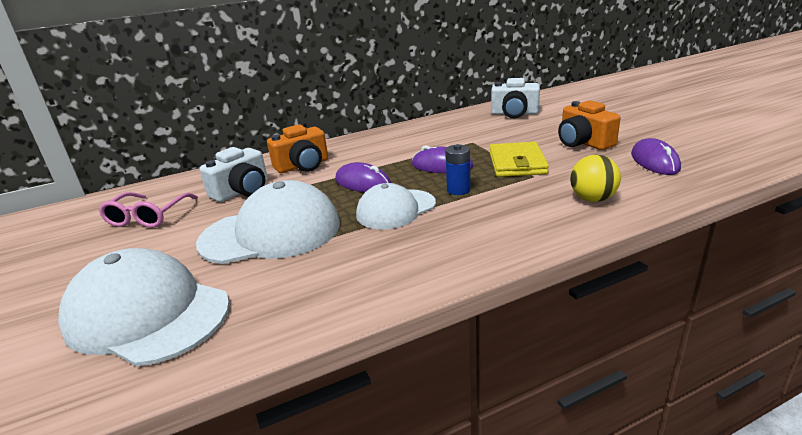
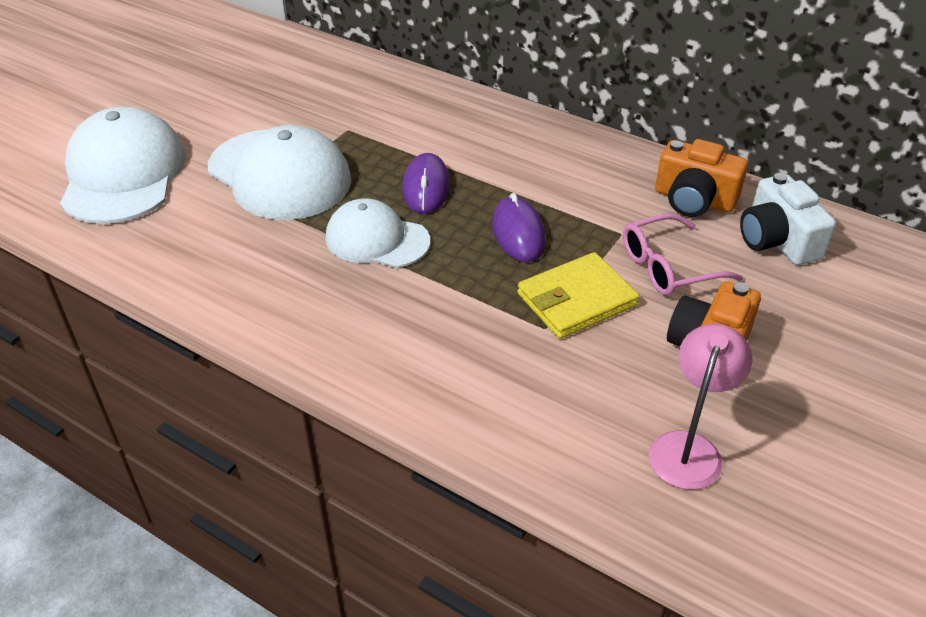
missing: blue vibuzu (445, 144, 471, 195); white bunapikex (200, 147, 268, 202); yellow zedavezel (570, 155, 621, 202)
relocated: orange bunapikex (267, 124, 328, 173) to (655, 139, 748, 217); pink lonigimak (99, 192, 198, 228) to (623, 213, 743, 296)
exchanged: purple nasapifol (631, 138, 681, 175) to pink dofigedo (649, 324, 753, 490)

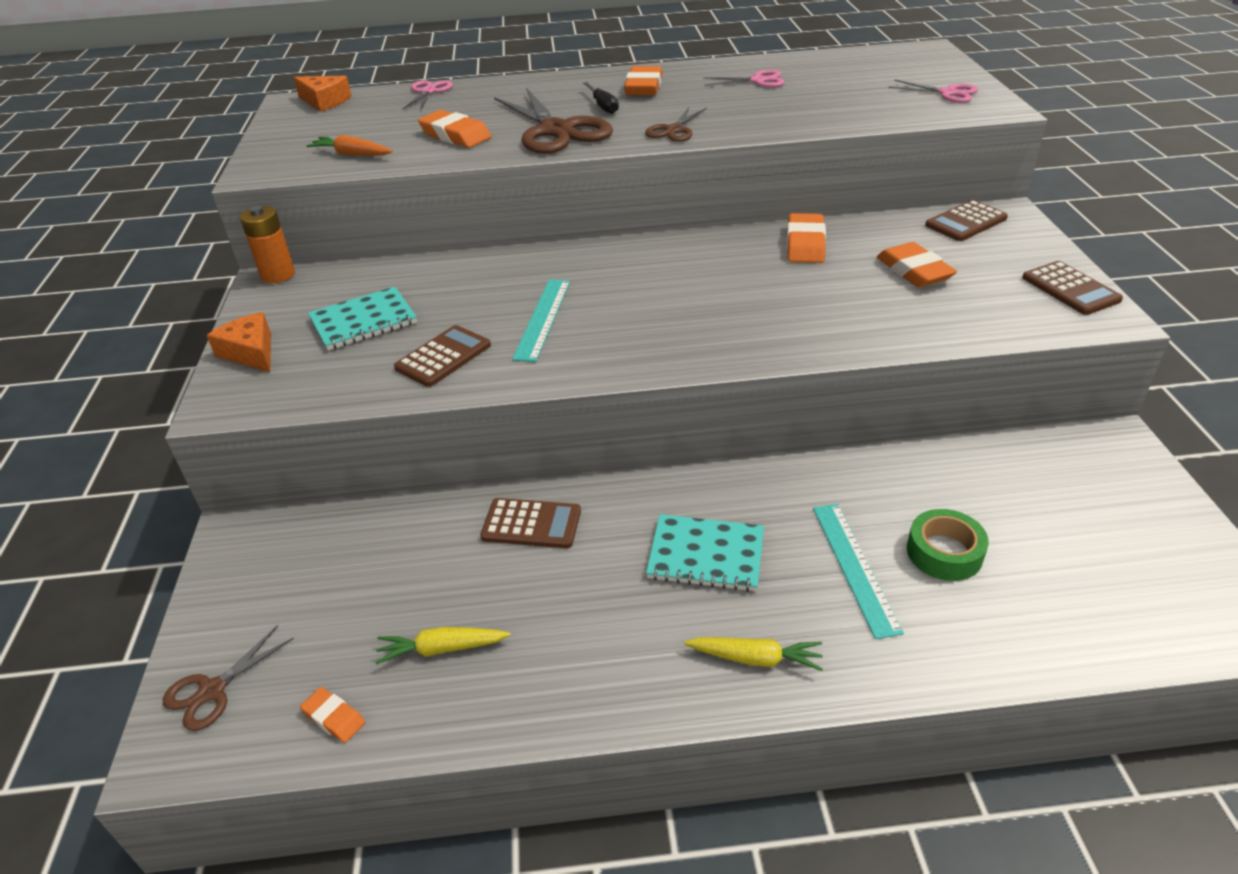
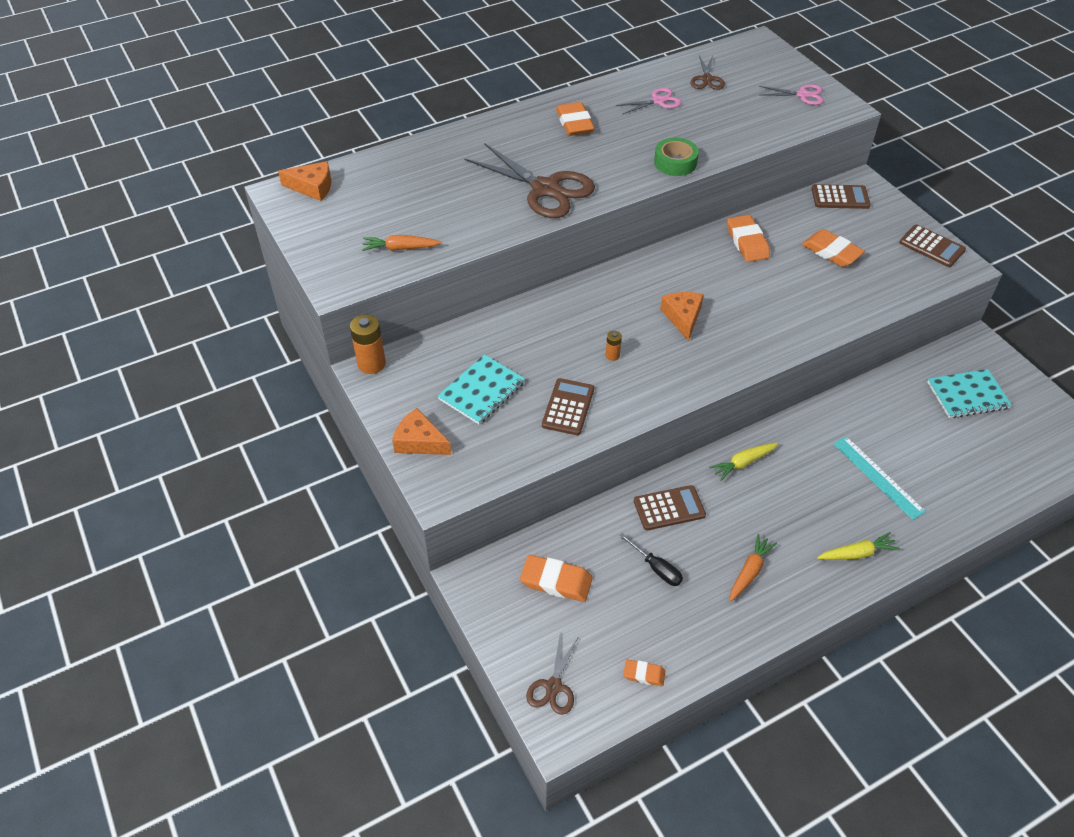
missing: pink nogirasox (402, 80, 453, 111)
appeared: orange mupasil (660, 292, 704, 341); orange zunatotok (730, 534, 777, 601)
relocated: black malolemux (583, 82, 619, 114) to (619, 533, 683, 586); brown nogirasox (645, 107, 707, 142) to (690, 56, 725, 90); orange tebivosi (418, 110, 492, 148) to (520, 555, 593, 602); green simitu (907, 509, 989, 581) to (654, 138, 699, 176); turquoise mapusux (646, 514, 764, 592) to (927, 369, 1012, 418); yellow zunatotok (375, 627, 511, 665) to (709, 442, 779, 481)
exchanged: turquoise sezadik (512, 279, 570, 362) to orange vibuzu (606, 331, 622, 361)
spun: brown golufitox (925, 200, 1008, 241) = (812, 184, 871, 209) 120 degrees counterclockwise

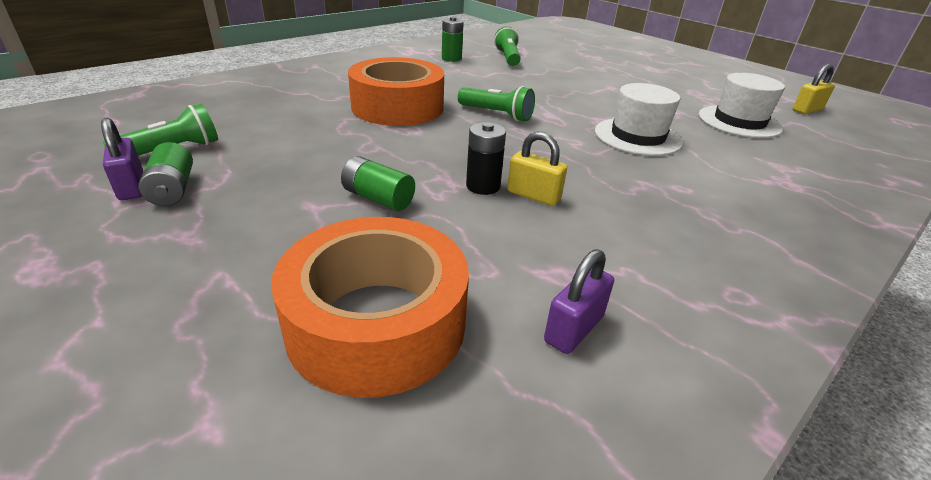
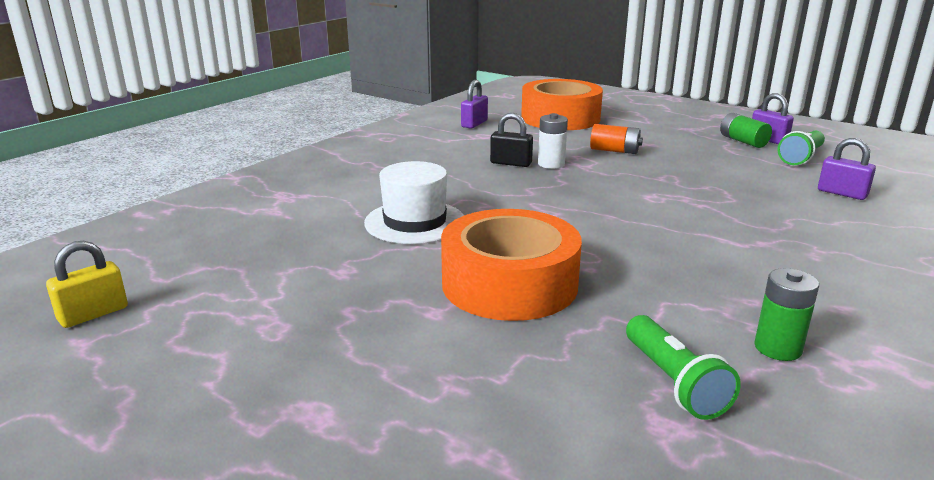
missing: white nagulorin (699, 73, 785, 138); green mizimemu (458, 86, 535, 122)
appeared: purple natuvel (818, 138, 876, 200)
relocated: orange simitu (348, 57, 444, 126) to (441, 209, 582, 321)
colour: black vibuzu (466, 122, 506, 195) to white vibuzu (538, 113, 568, 169); yellow natuvel (507, 132, 567, 206) to black natuvel (490, 113, 533, 167); green vibuzu (341, 156, 415, 211) to orange vibuzu (590, 124, 643, 154)

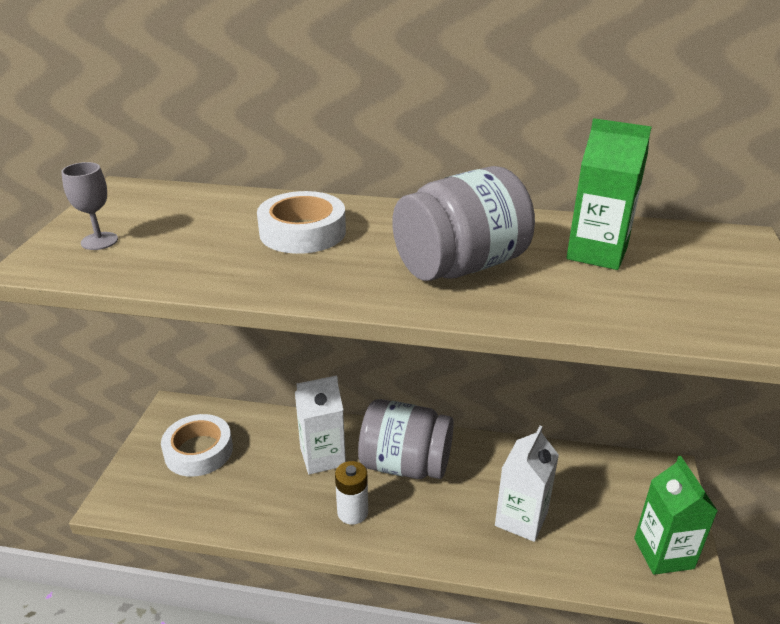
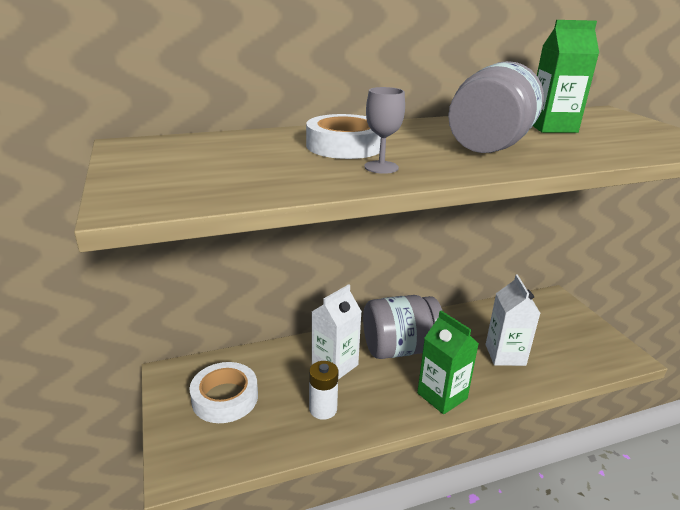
relocated: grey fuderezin (61, 162, 118, 250) to (364, 87, 405, 174); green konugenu (634, 456, 718, 575) to (417, 311, 479, 414); white vibuzu (335, 461, 368, 525) to (309, 361, 338, 420)

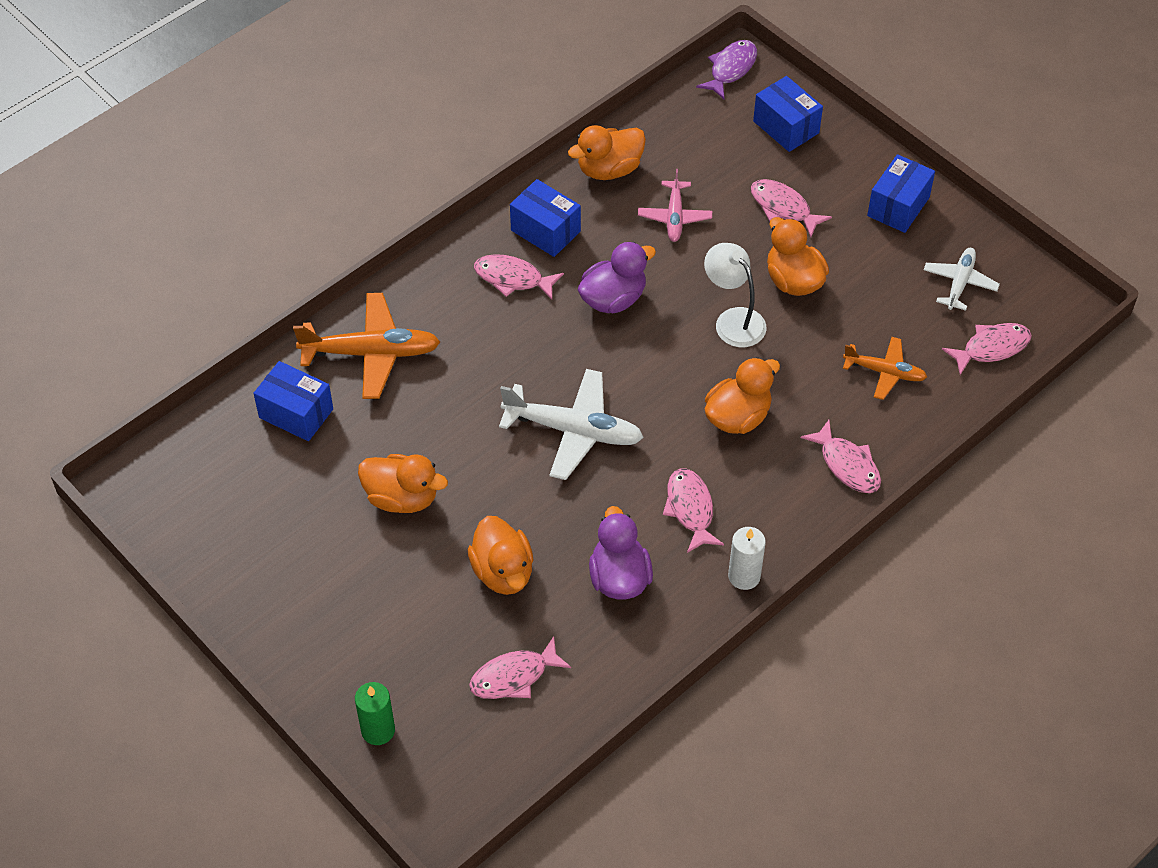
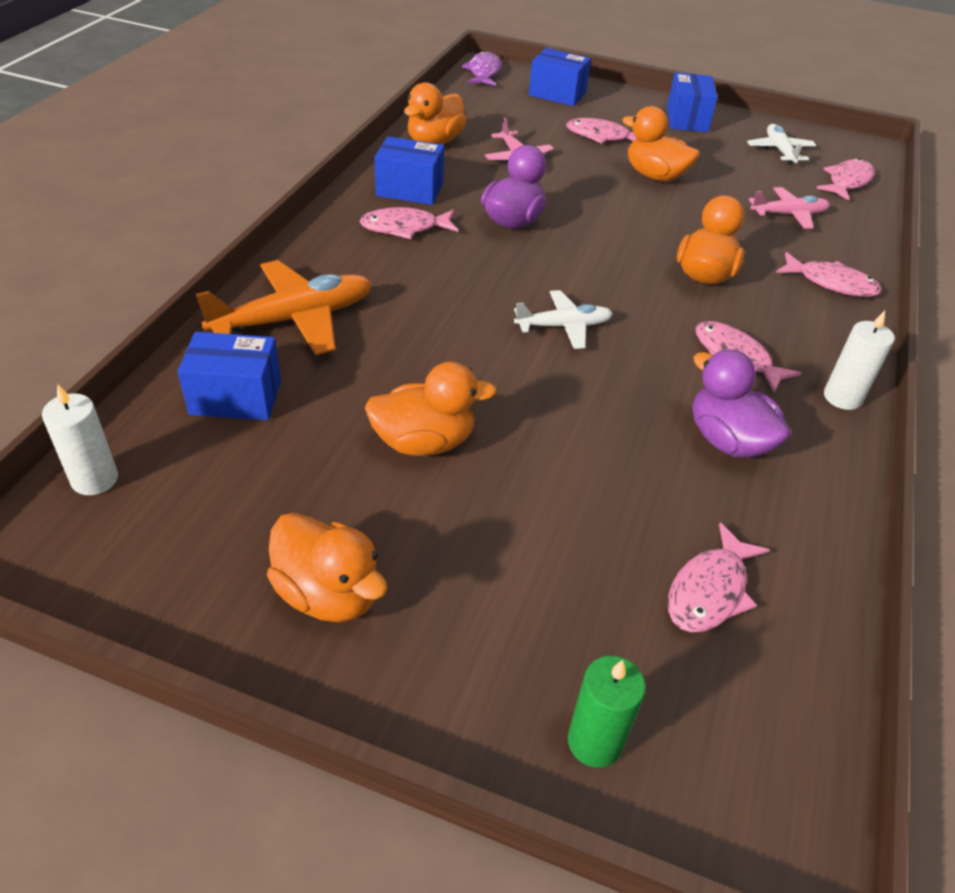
missing: white dofigedo (704, 243, 767, 347)
appeared: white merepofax (42, 385, 118, 495)
relocated: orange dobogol (468, 516, 533, 595) to (267, 513, 387, 622)
colour: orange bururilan (843, 337, 927, 400) to pink bururilan (749, 187, 830, 229)
size: white bururilan (499, 369, 644, 480) = (514, 290, 613, 349) x0.60

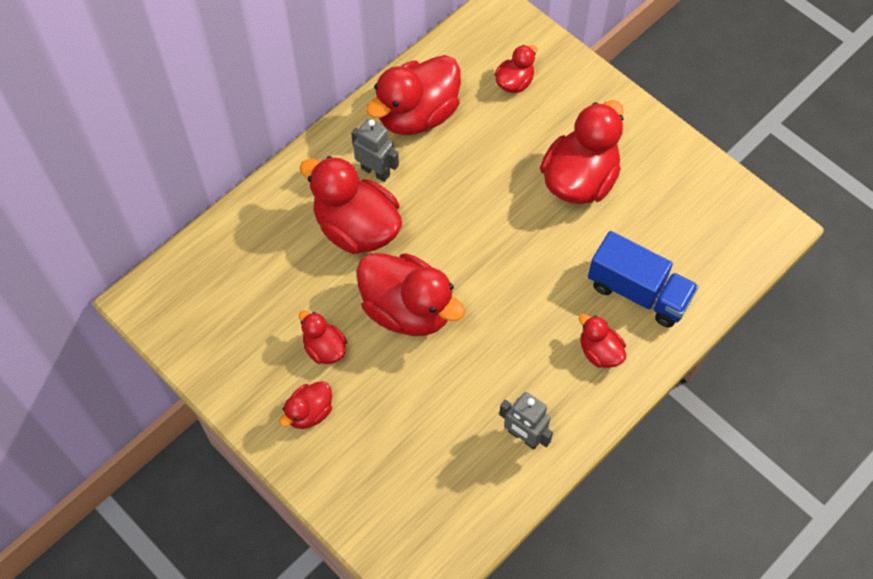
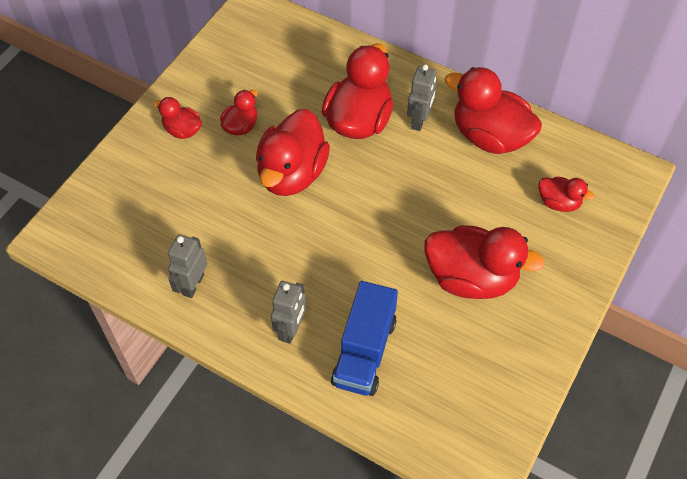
exchanged: red dobogol (579, 314, 626, 368) to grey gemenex (271, 281, 306, 344)

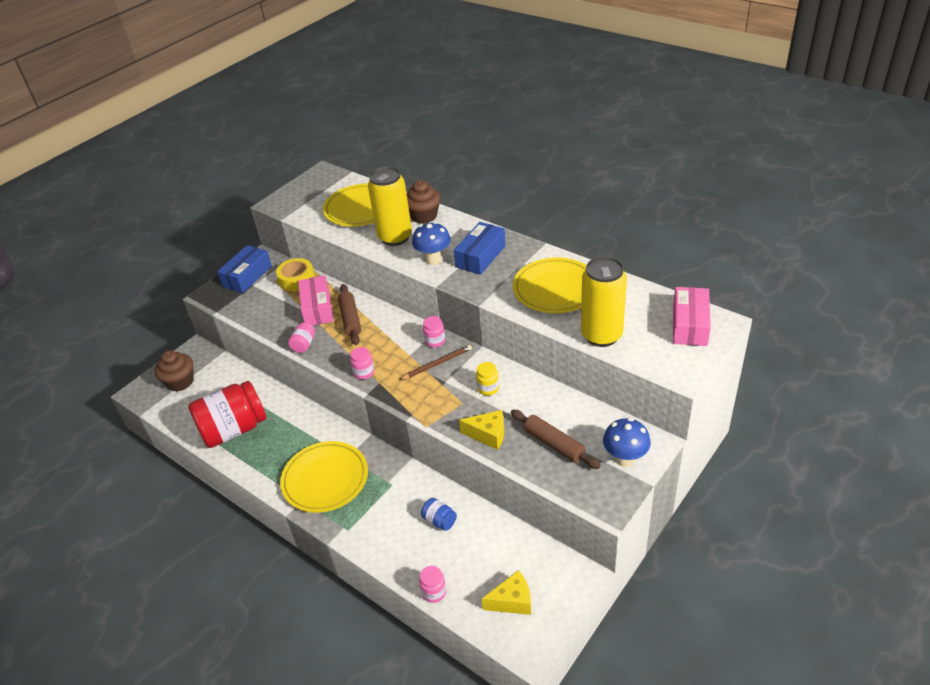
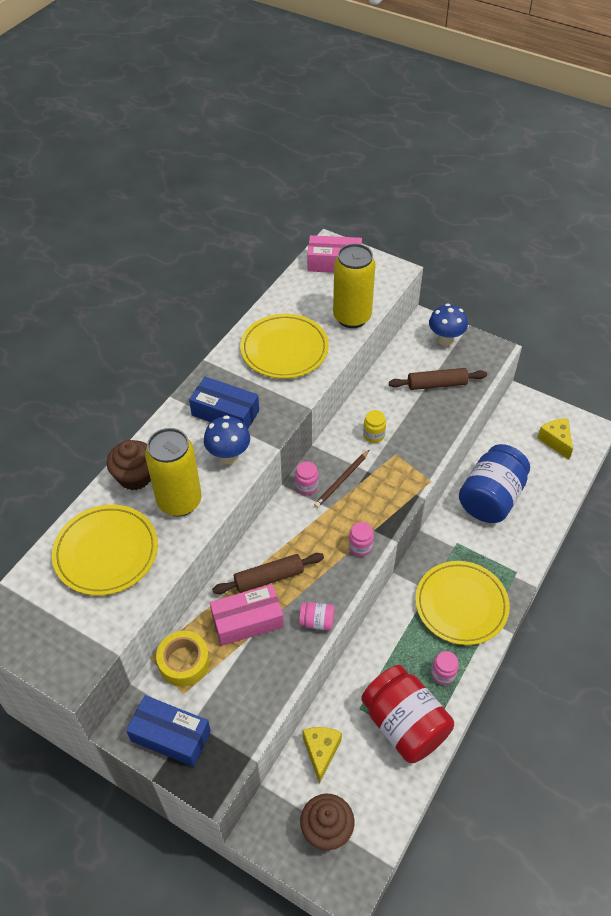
relocated: yellow mupasil (459, 410, 504, 450) to (303, 727, 342, 784); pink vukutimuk (419, 566, 446, 603) to (431, 651, 459, 685)
spun: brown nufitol (399, 345, 472, 380) = (314, 450, 370, 508) 105 degrees counterclockwise; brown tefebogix (511, 410, 601, 469) = (389, 368, 487, 390) 45 degrees clockwise
size: blue vukutimuk (421, 498, 457, 531) = (459, 444, 530, 523) x2.39

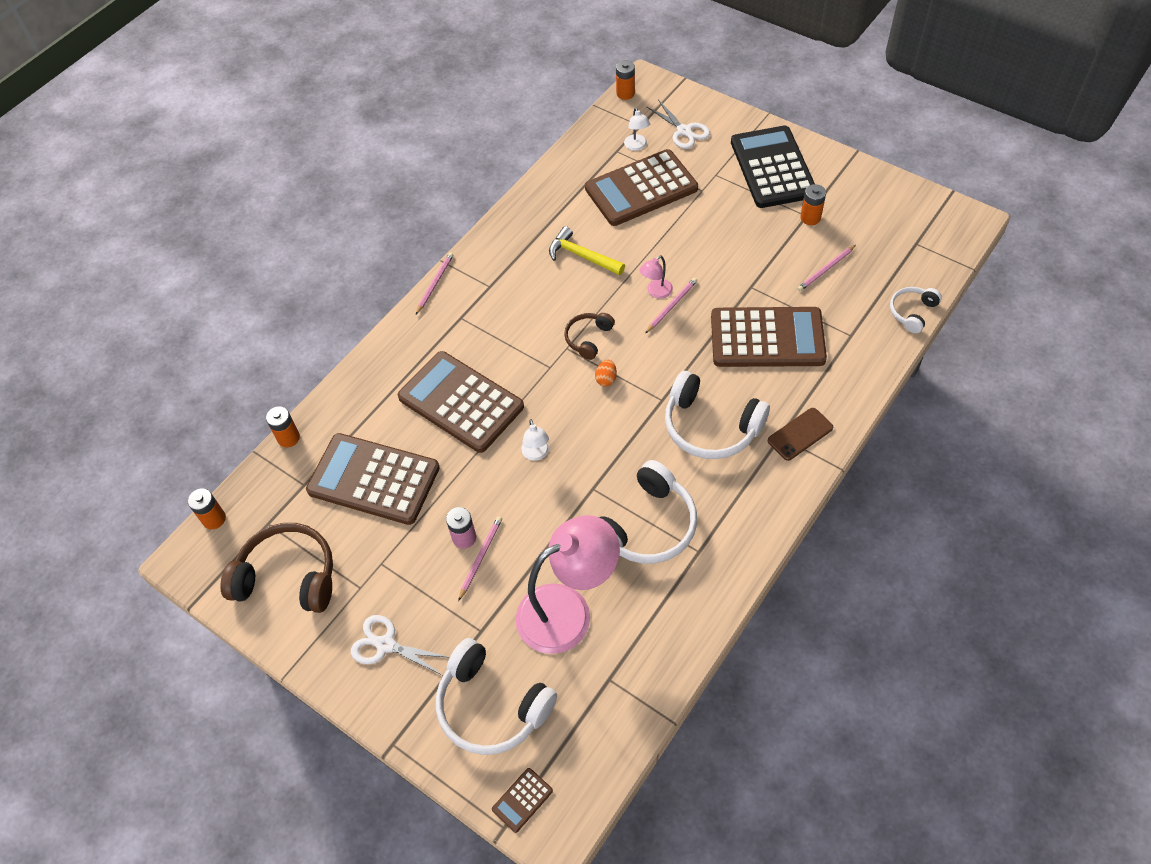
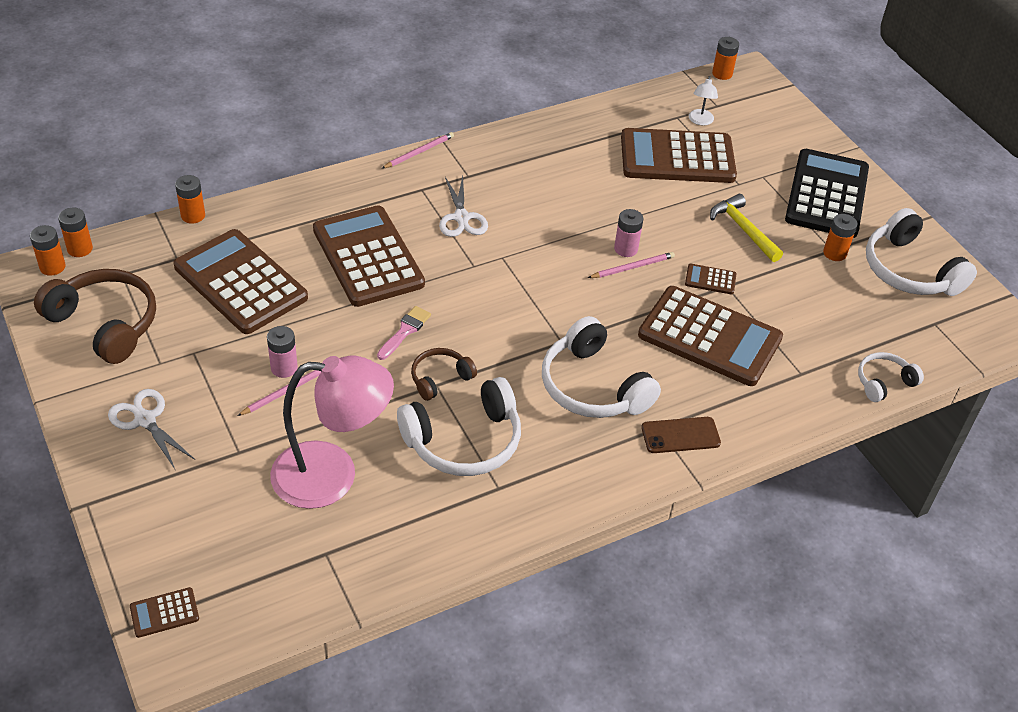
missing: pink nufitol (797, 245, 856, 291); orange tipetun (595, 360, 617, 387)
appeared: orange vibuzu (30, 225, 65, 276); brown golufitox (685, 264, 736, 294)
relocated: white nogirasox (646, 100, 710, 149) to (439, 175, 488, 237); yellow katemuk (549, 226, 625, 275) to (710, 194, 783, 262); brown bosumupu (564, 313, 615, 360) to (411, 348, 477, 401); white bosumupu (436, 638, 557, 755) to (866, 208, 977, 296)
exchanged: pink dofigedo (639, 255, 673, 299) to pink vibuzu (614, 209, 643, 257); white dofigedo (521, 419, 549, 461) to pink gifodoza (377, 306, 431, 360)

